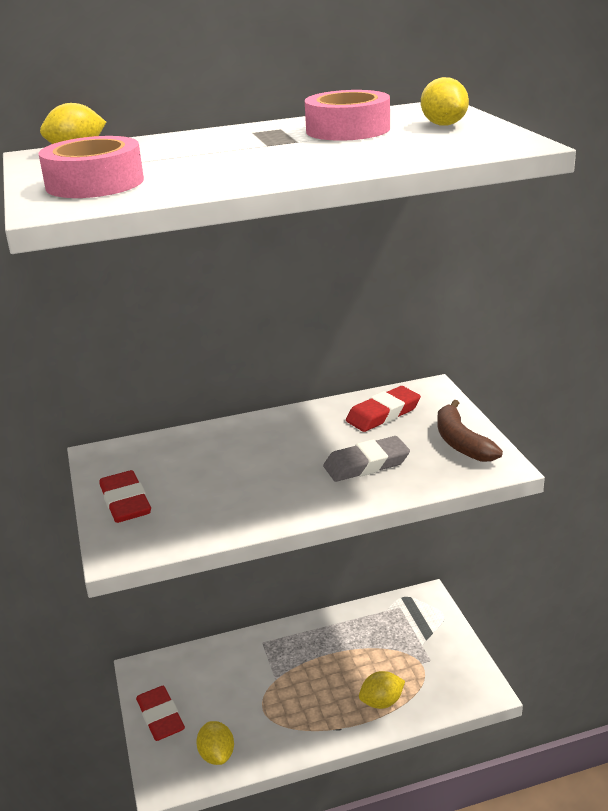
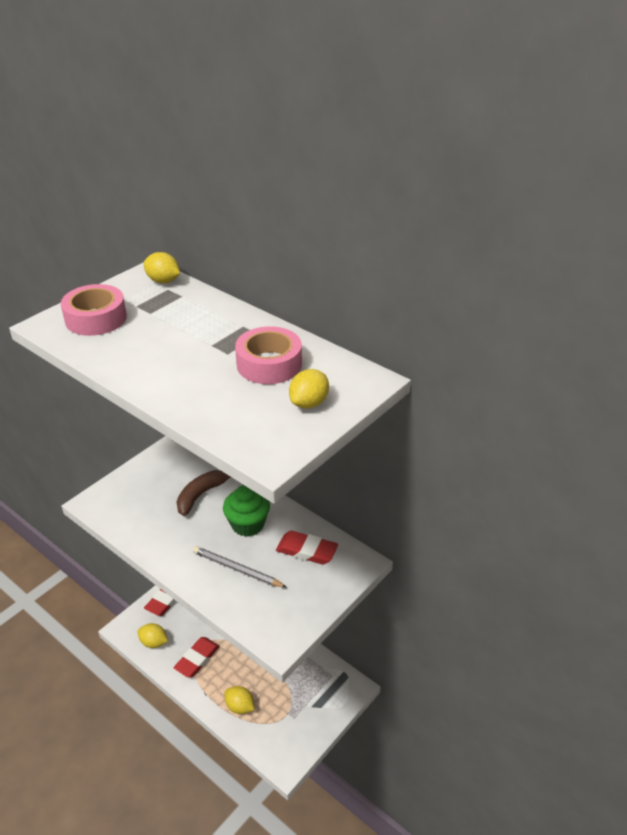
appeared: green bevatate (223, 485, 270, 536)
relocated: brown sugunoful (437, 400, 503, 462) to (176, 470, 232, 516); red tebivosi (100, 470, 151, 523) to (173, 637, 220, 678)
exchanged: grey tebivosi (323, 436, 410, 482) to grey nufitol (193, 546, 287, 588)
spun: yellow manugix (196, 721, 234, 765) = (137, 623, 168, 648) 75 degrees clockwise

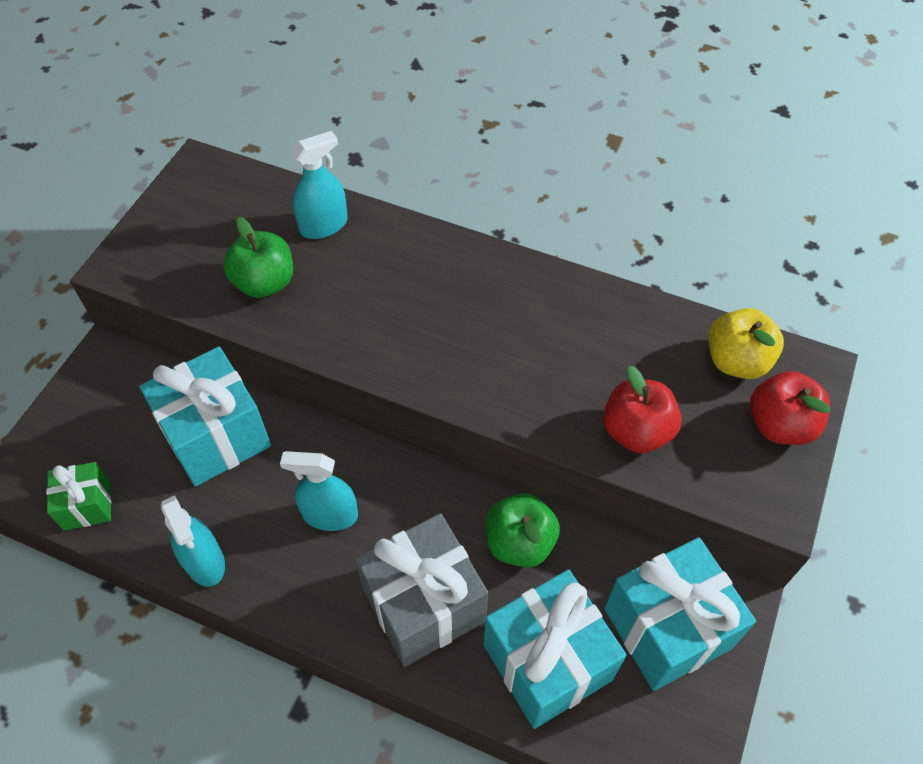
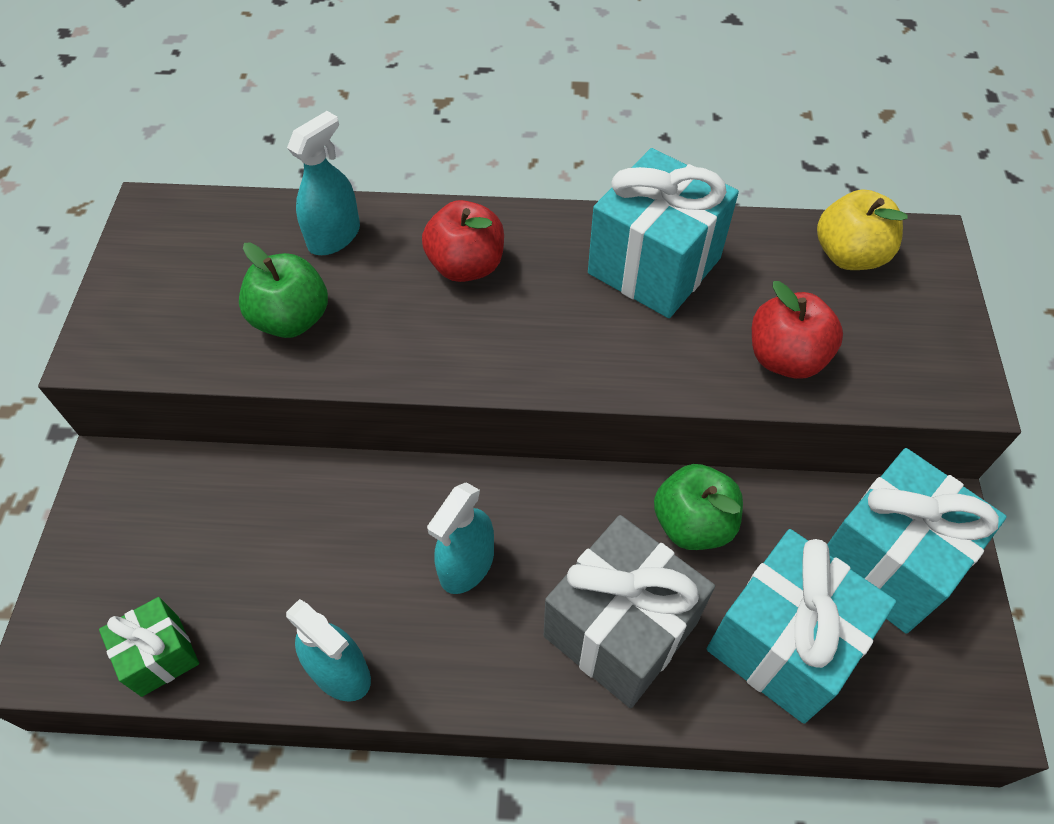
relocated: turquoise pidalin (139, 346, 271, 487) to (588, 148, 739, 318); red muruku (750, 371, 830, 445) to (422, 200, 504, 282)
spun: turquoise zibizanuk (280, 451, 358, 531) = (427, 482, 494, 594) 45 degrees counterclockwise

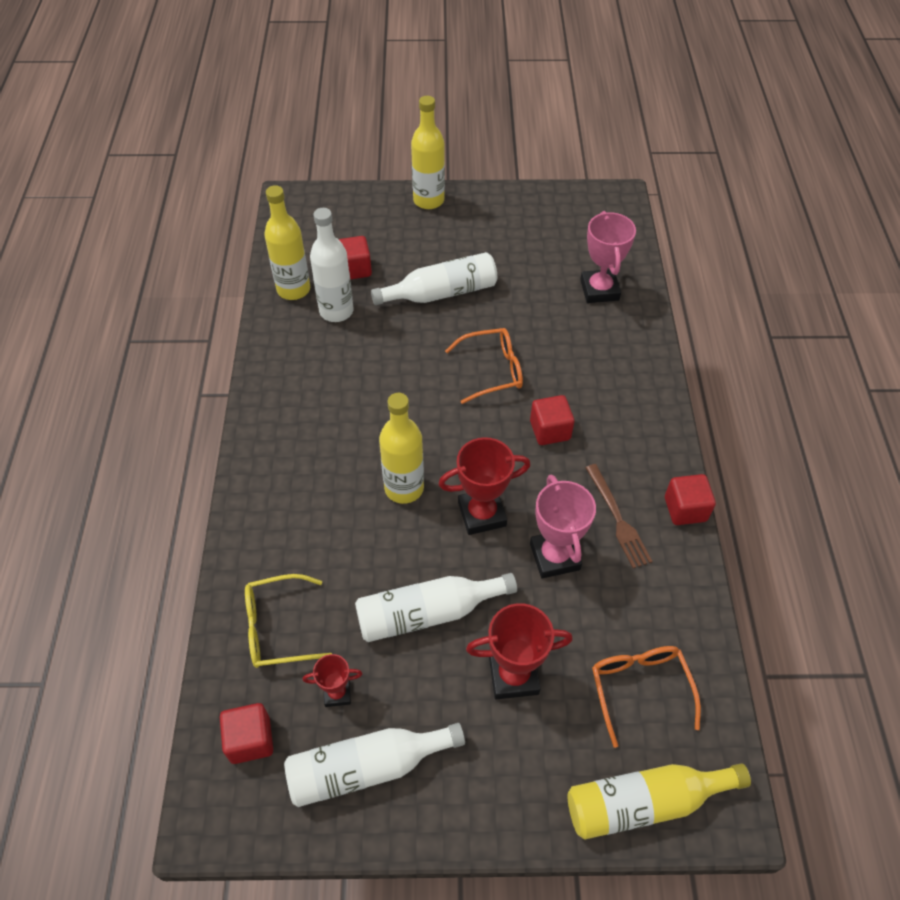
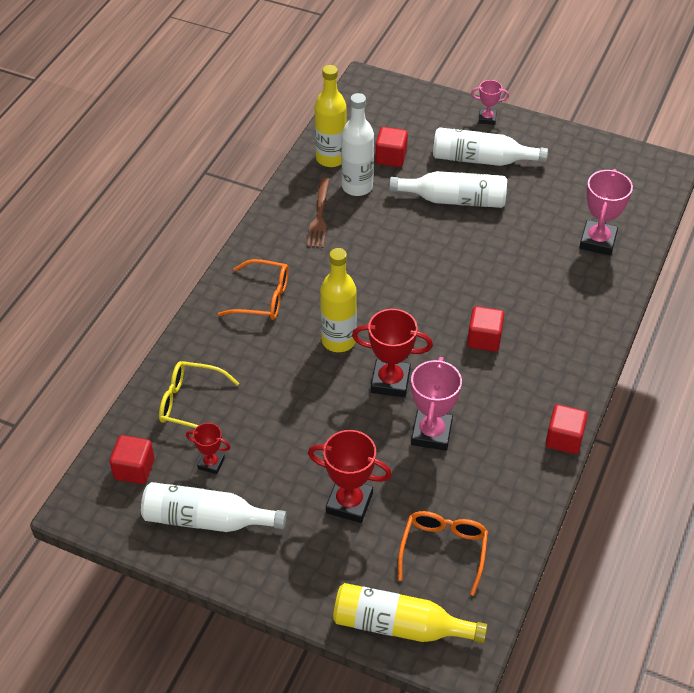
relocated: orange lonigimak (445, 328, 523, 404) to (218, 259, 288, 320); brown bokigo (585, 464, 652, 568) to (307, 178, 330, 248); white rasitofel (355, 573, 517, 642) to (433, 127, 548, 166)
exchanged: yellow rasitofel (411, 96, 445, 209) to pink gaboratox (471, 80, 509, 125)

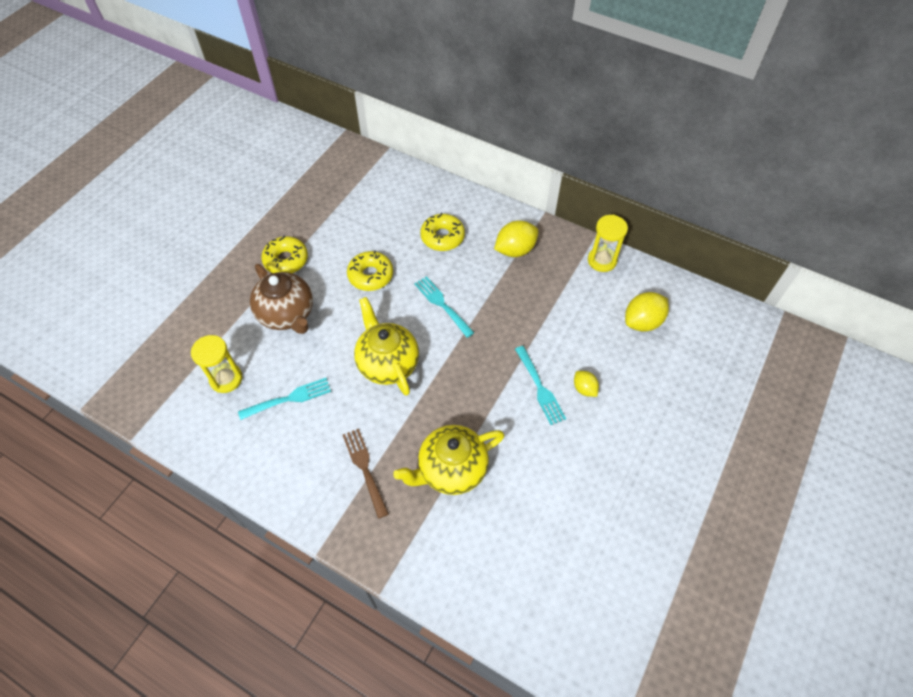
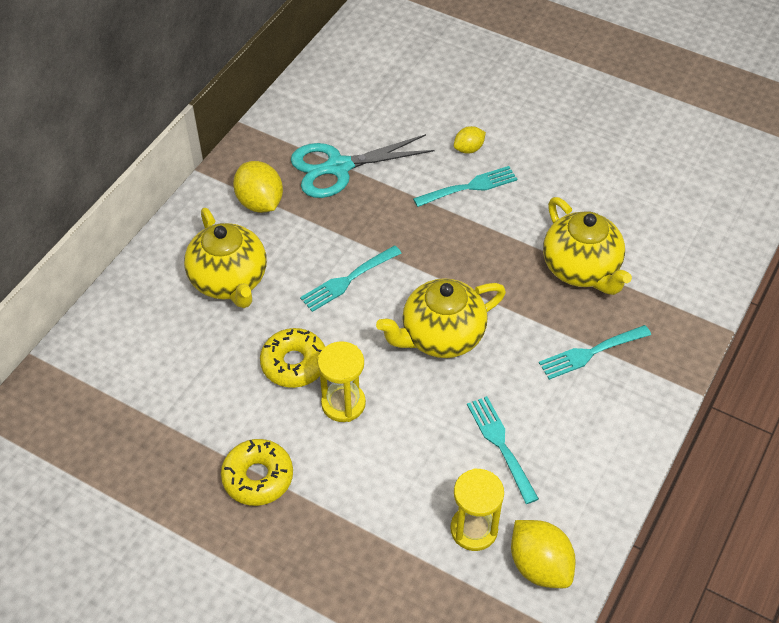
missing: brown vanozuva (250, 264, 313, 334)
appeared: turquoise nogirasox (291, 134, 435, 198)
relocated: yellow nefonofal (588, 215, 628, 272) to (317, 341, 366, 422); yellow manugix (625, 292, 669, 332) to (511, 520, 576, 588)
exchanged: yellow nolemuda (420, 213, 465, 251) to yellow vanozuva (184, 208, 267, 308)
colour: brown bokigo (343, 429, 389, 519) to turquoise bokigo (539, 325, 651, 380)

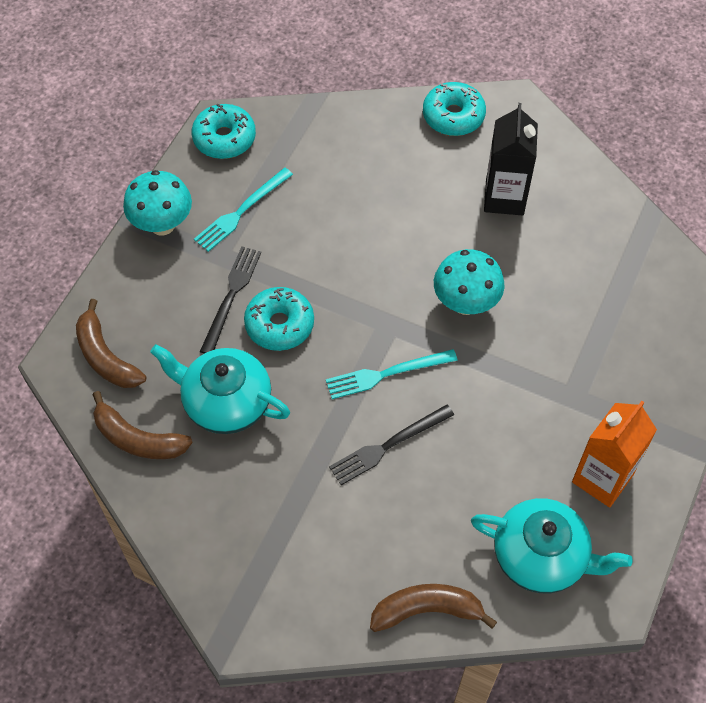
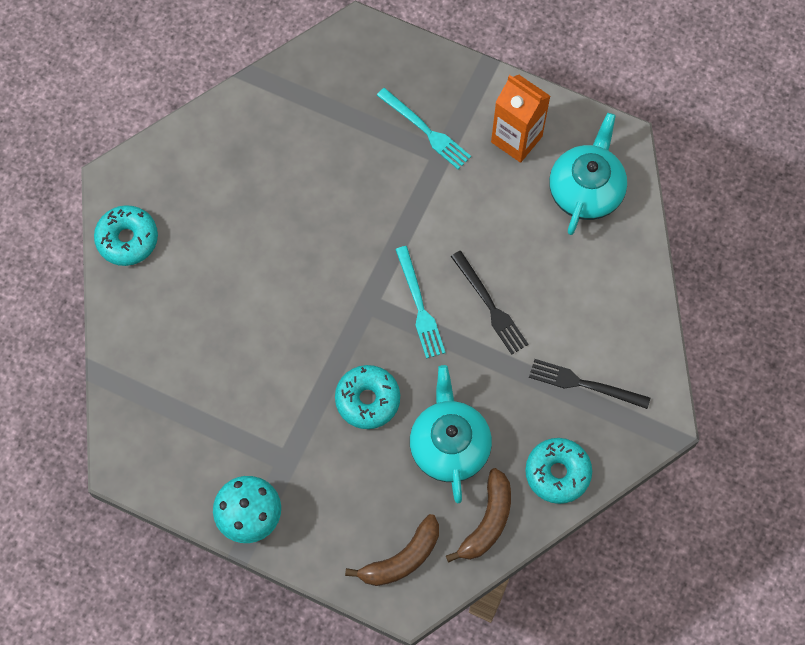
missing: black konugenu (484, 103, 538, 215); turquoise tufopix (434, 249, 504, 315); brown sugunoful (370, 584, 497, 632)
relocated: turquoise nolemuda (192, 104, 256, 159) to (525, 438, 592, 504); turquoise bokigo (194, 168, 293, 252) to (377, 88, 471, 169); black bokigo (200, 246, 261, 354) to (529, 359, 650, 409)
spun: turquoise vanozuva (150, 344, 290, 434) = (410, 365, 492, 503) 150 degrees clockwise

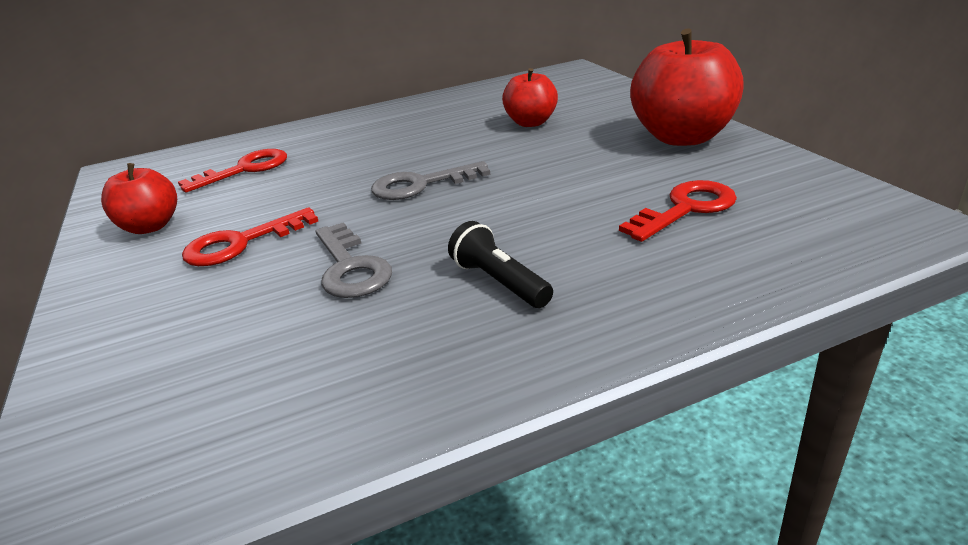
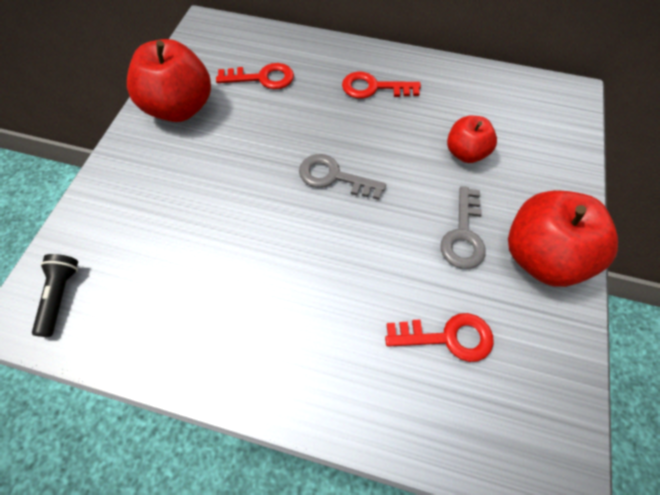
relocated: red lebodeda (182, 207, 318, 266) to (342, 72, 421, 99); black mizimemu (448, 221, 553, 308) to (32, 254, 78, 337); grey lebodeda (316, 222, 392, 298) to (440, 186, 486, 269)
size: red muruku (101, 163, 177, 234) = (127, 39, 211, 122) x1.73

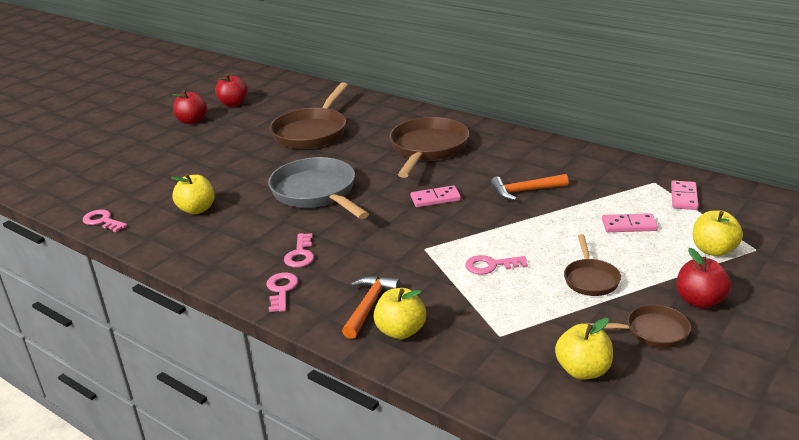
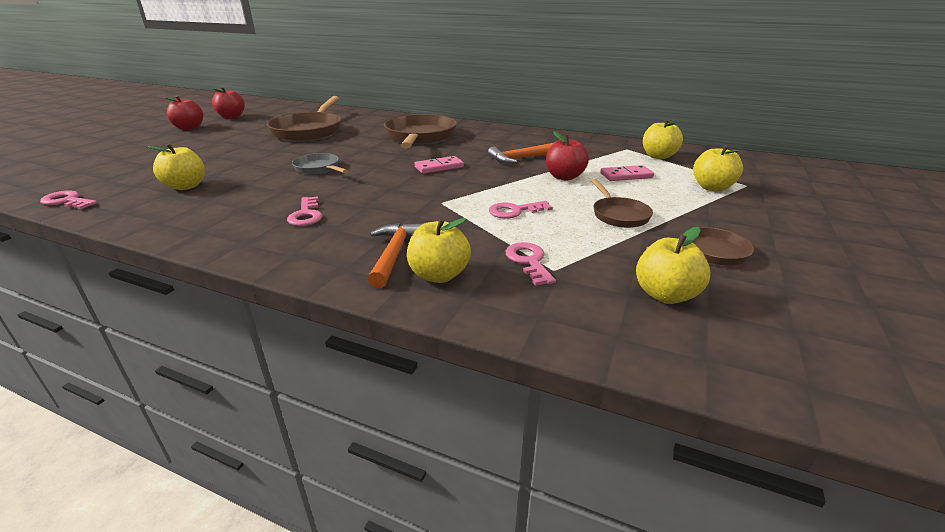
relocated: red muruku (676, 248, 731, 309) to (546, 131, 589, 181); pink lebodeda (267, 273, 298, 312) to (505, 242, 556, 286)
exchanged: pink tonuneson (671, 181, 699, 210) to yellow muruku (643, 119, 683, 159)
size: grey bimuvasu (268, 157, 369, 219) = (292, 153, 348, 174) x0.52

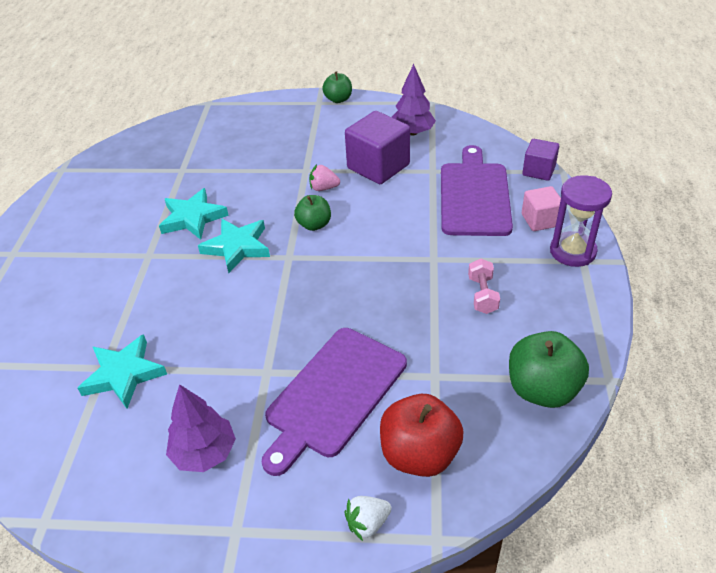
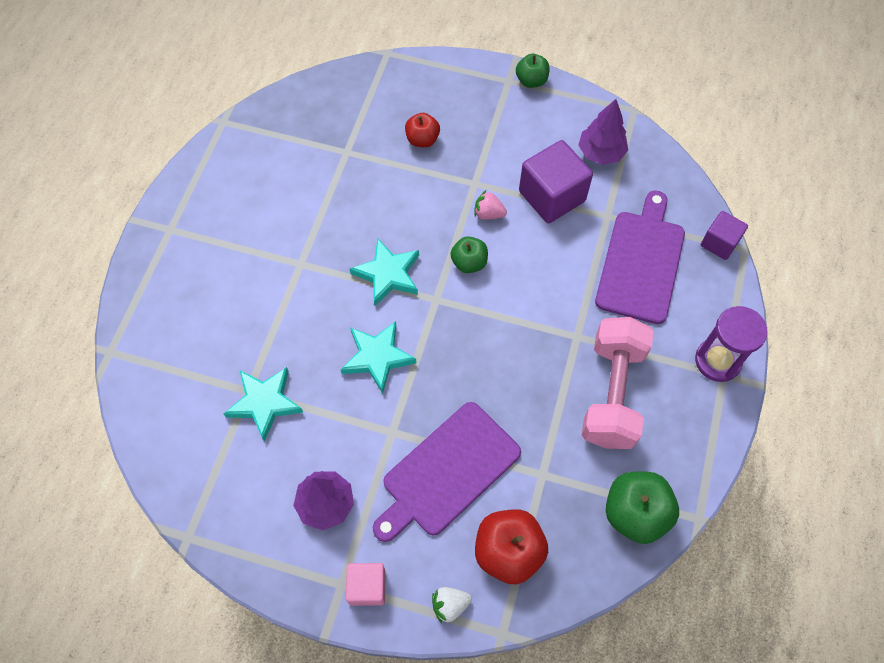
appeared: red muruku (405, 113, 440, 147)
relocated: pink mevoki (522, 186, 561, 231) to (346, 563, 386, 606); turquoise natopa (159, 188, 229, 240) to (341, 321, 416, 394)
size: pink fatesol (468, 259, 500, 314) = (582, 317, 654, 449) x2.24

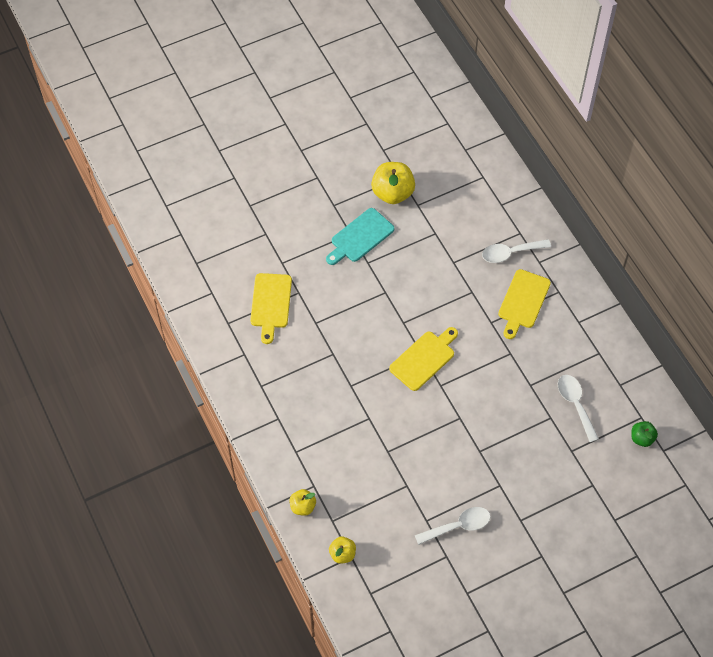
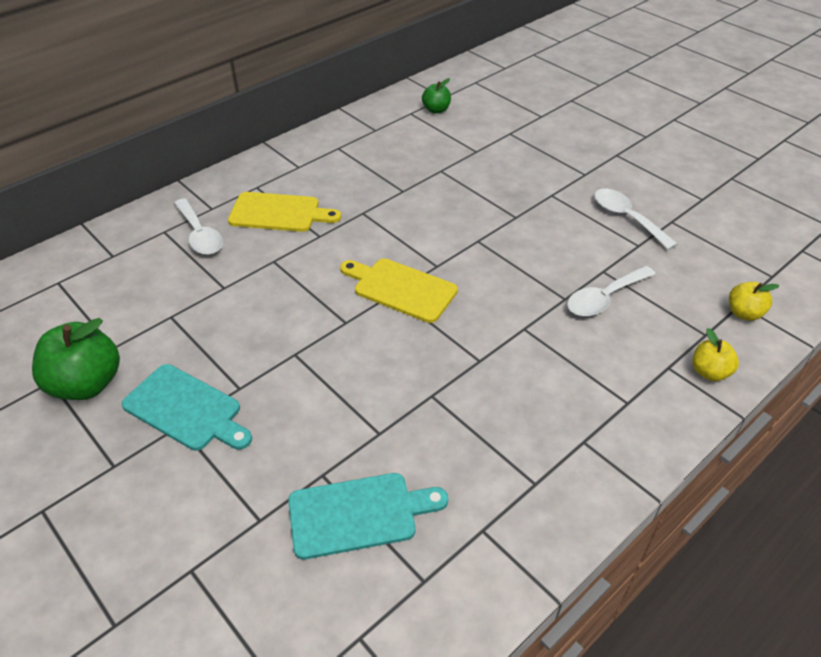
relocated: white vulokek (558, 375, 599, 442) to (567, 266, 655, 316)
colour: yellow muruku (371, 162, 415, 204) to green muruku (32, 318, 120, 400); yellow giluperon (250, 273, 292, 344) to turquoise giluperon (288, 473, 448, 560)

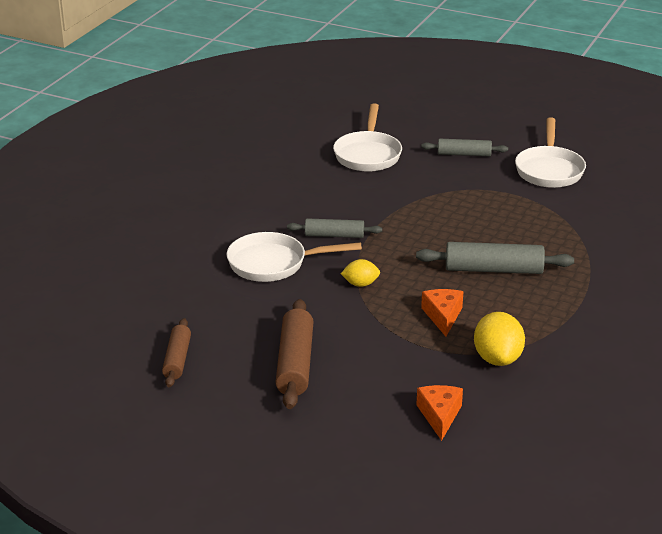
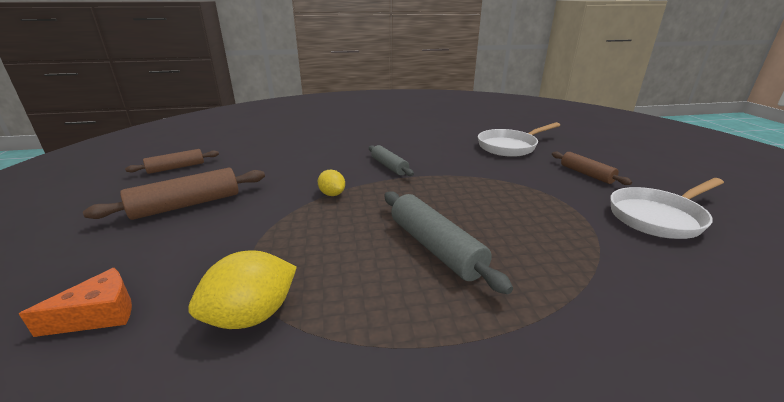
missing: white bimuvasu (227, 232, 362, 282); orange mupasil (421, 289, 463, 336)
colour: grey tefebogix (421, 139, 508, 156) to brown tefebogix (552, 152, 632, 185)

